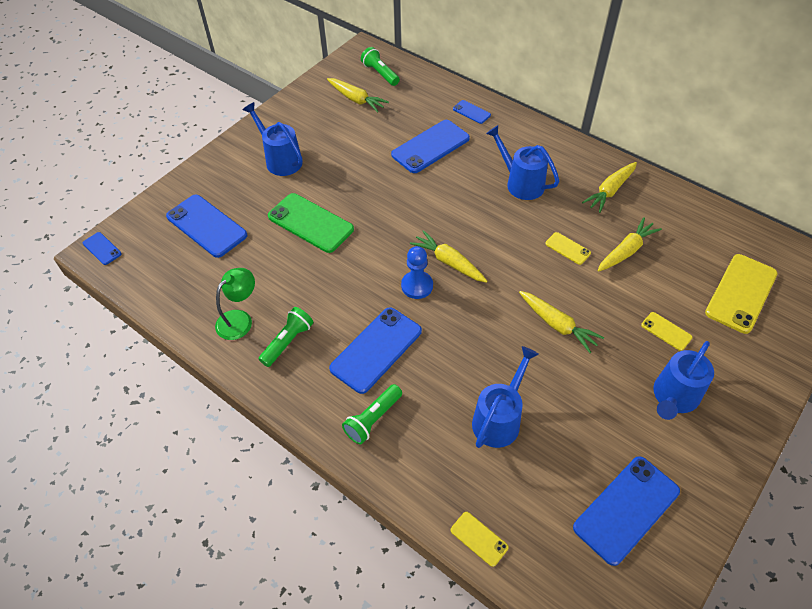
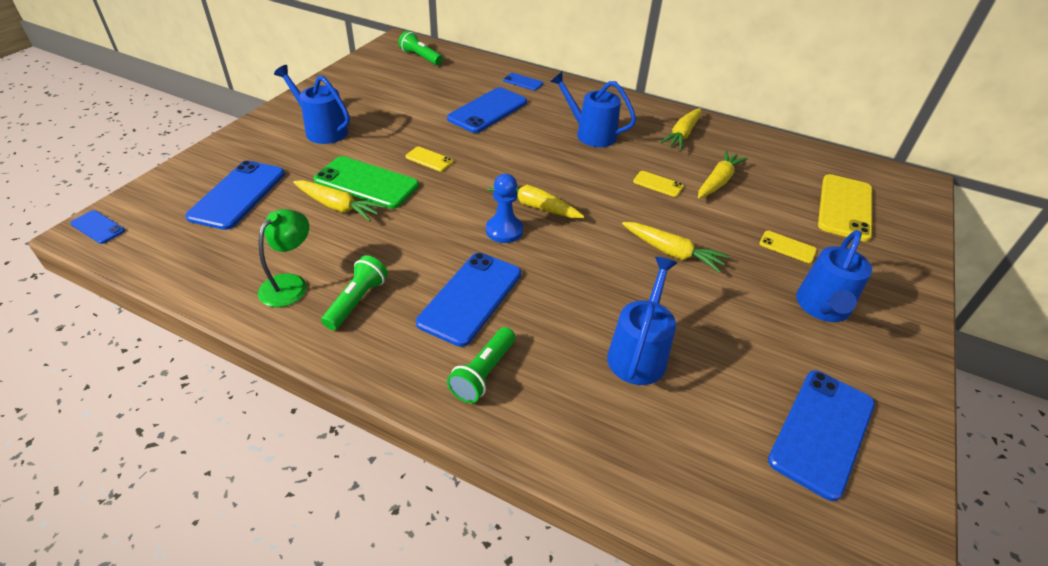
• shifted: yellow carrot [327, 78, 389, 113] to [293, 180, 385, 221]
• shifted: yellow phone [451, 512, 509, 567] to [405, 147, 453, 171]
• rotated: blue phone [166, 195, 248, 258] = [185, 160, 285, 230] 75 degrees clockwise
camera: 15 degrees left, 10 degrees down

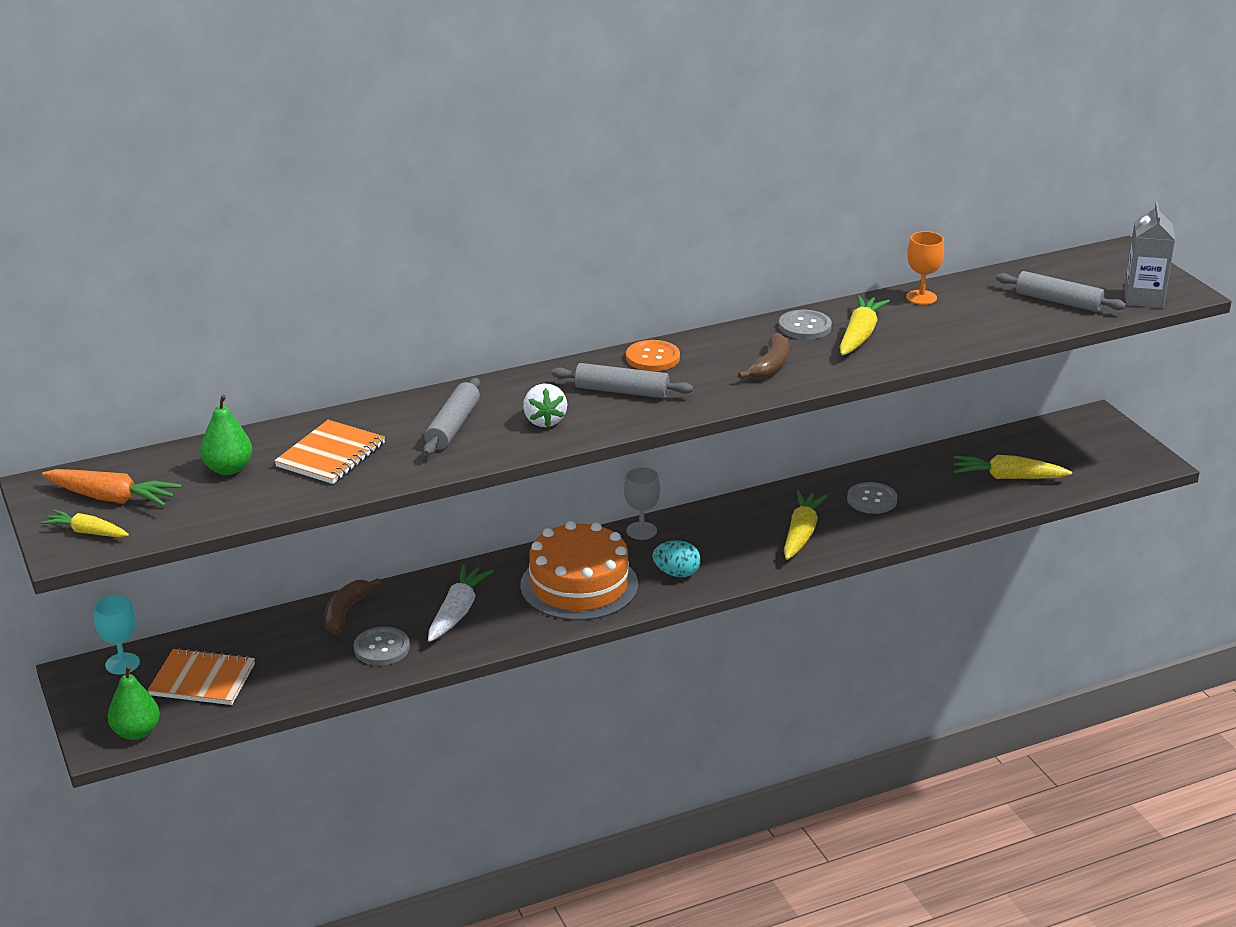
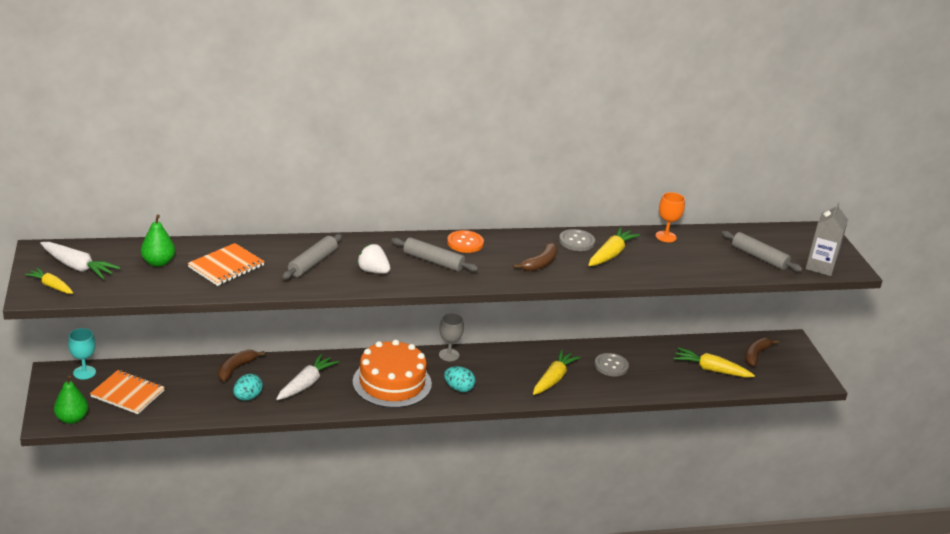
• new: brown banana [745, 338, 779, 366]
• swapped: grey button [354, 627, 410, 666] to turquoise egg [233, 374, 263, 401]
• repainted: orange carrot [42, 469, 181, 507] to white carrot [40, 242, 121, 279]
• rotated: white strawberry [523, 384, 567, 427] = [357, 244, 390, 274] 120 degrees clockwise
camera: 10 degrees right, 0 degrees up

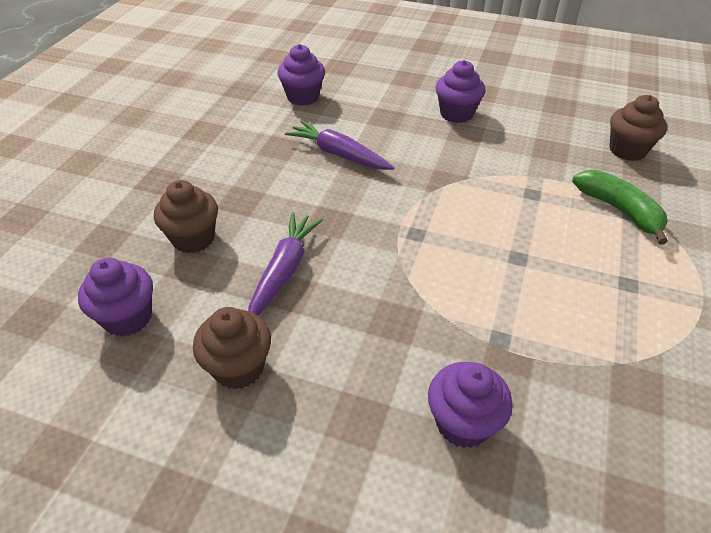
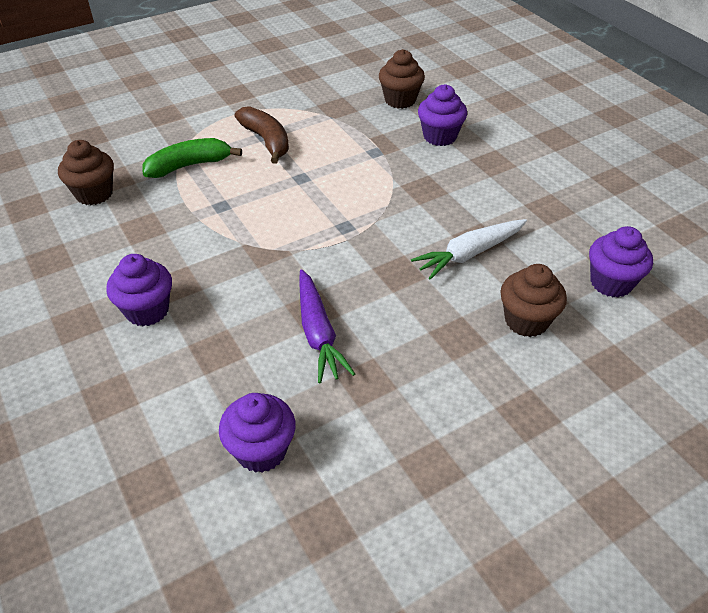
• new: brown banana [235, 106, 289, 164]
• shifted: brown cupcake [193, 307, 271, 389] to [379, 49, 425, 109]
• repainted: purple carrot [248, 212, 323, 316] to white carrot [411, 219, 527, 280]
• rotated: green banana [572, 170, 668, 244] = [143, 138, 242, 178] 60 degrees clockwise
camera: 140 degrees left, 0 degrees up

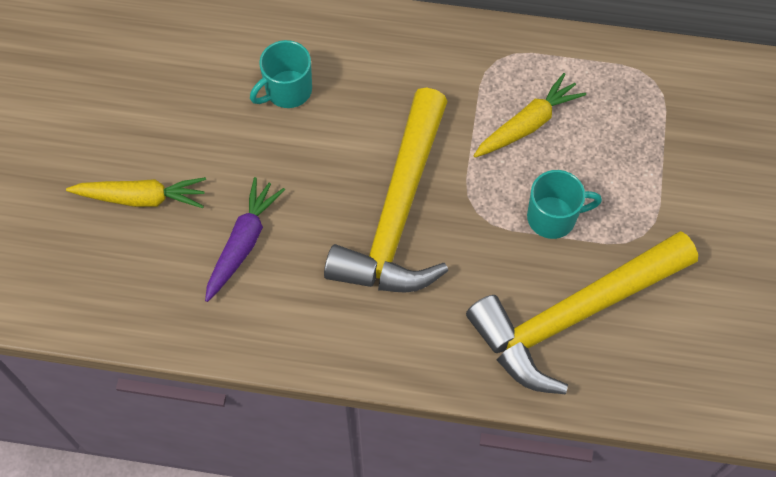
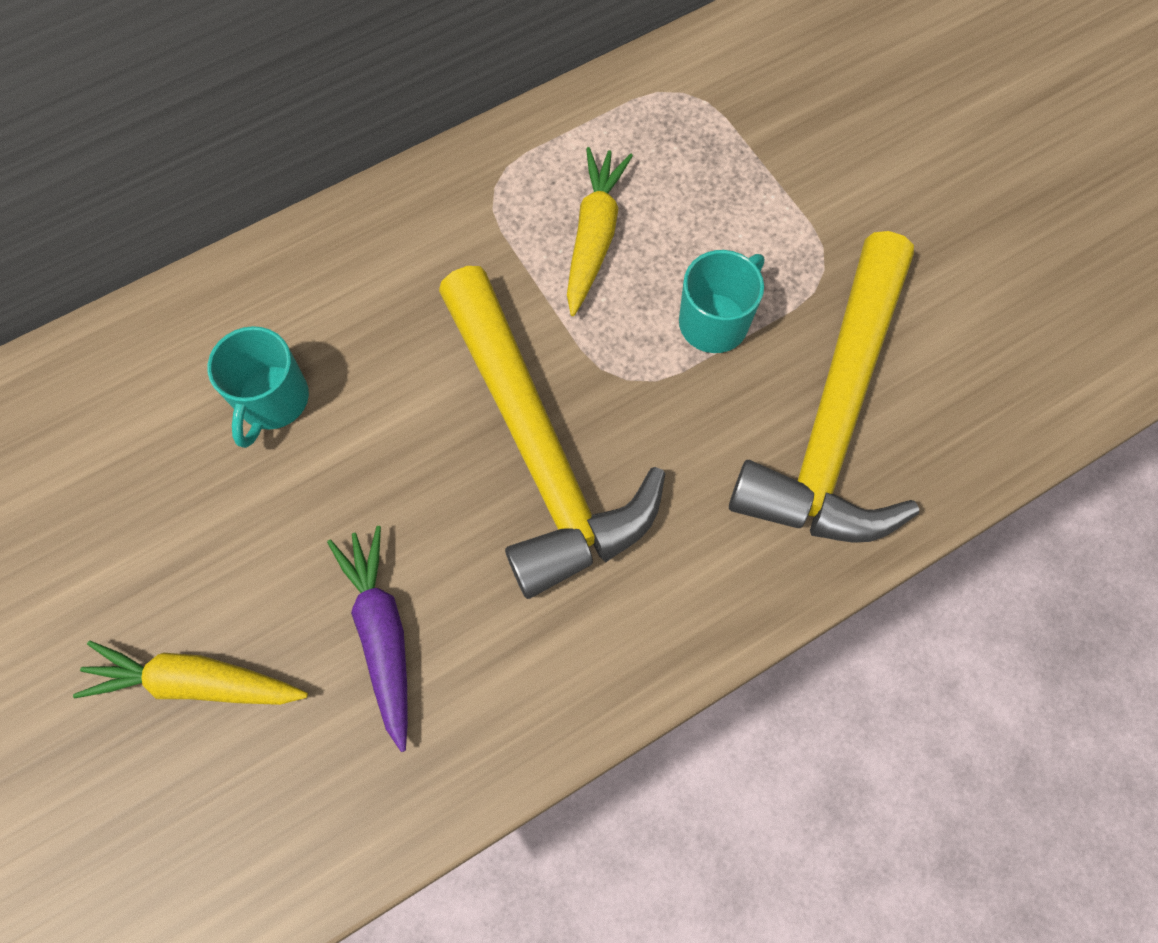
• rotated: yellow carrot [66, 177, 206, 208] = [73, 641, 308, 705] 135 degrees counterclockwise
camera: 40 degrees left, 5 degrees up

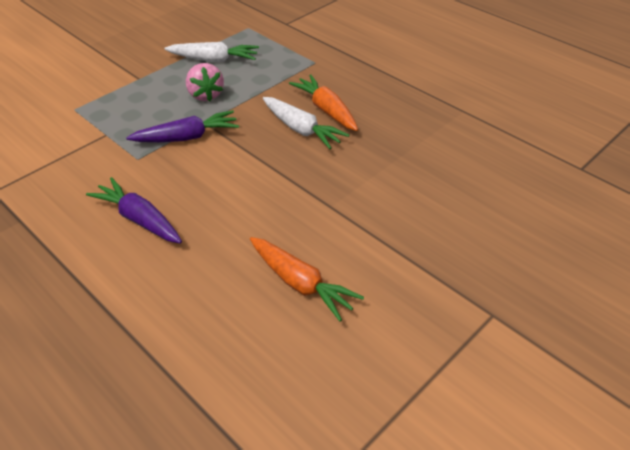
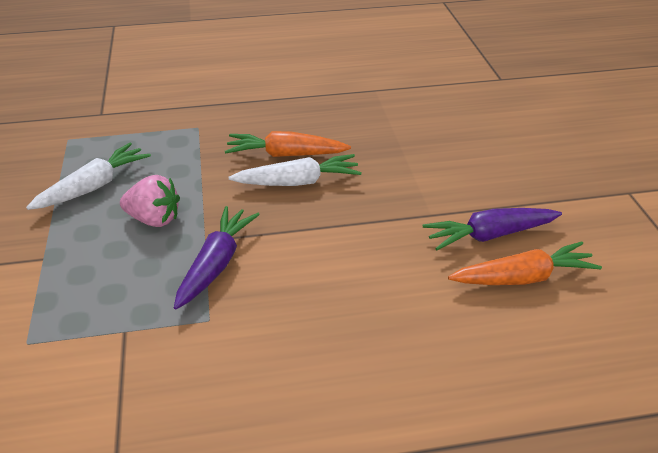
• shifted: purple carrot [86, 177, 182, 243] to [423, 208, 562, 250]
camera: 55 degrees left, 5 degrees down

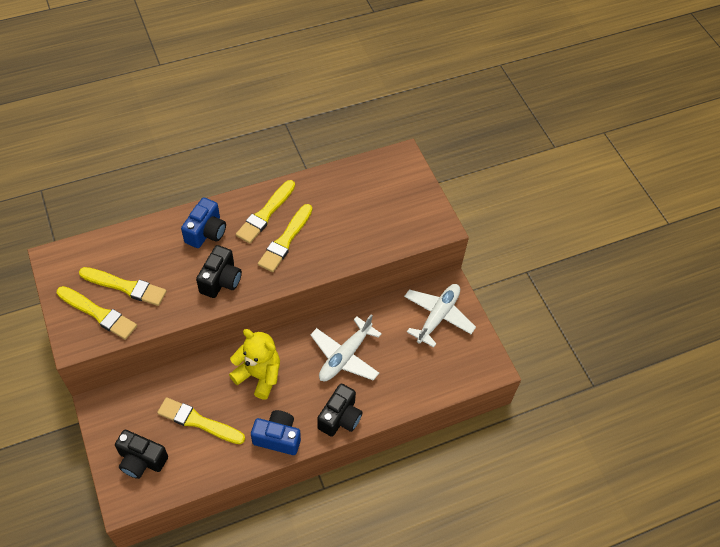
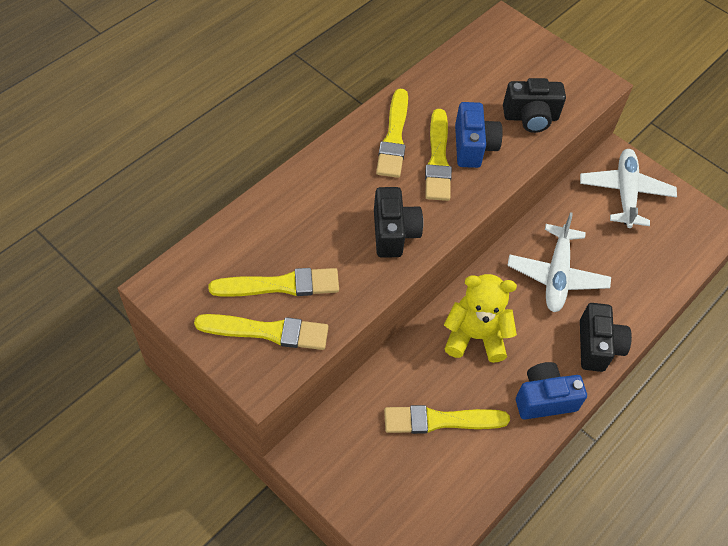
• shifted: black camera [115, 430, 168, 479] to [503, 78, 566, 133]
• shifted: blue camera [181, 197, 226, 248] to [455, 102, 503, 168]
camera: 25 degrees left, 0 degrees up

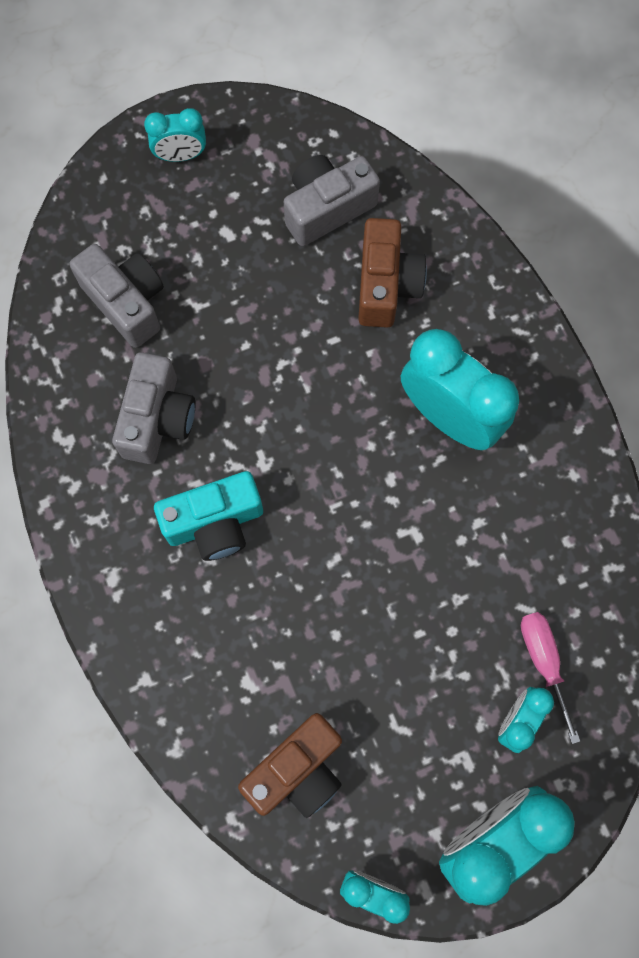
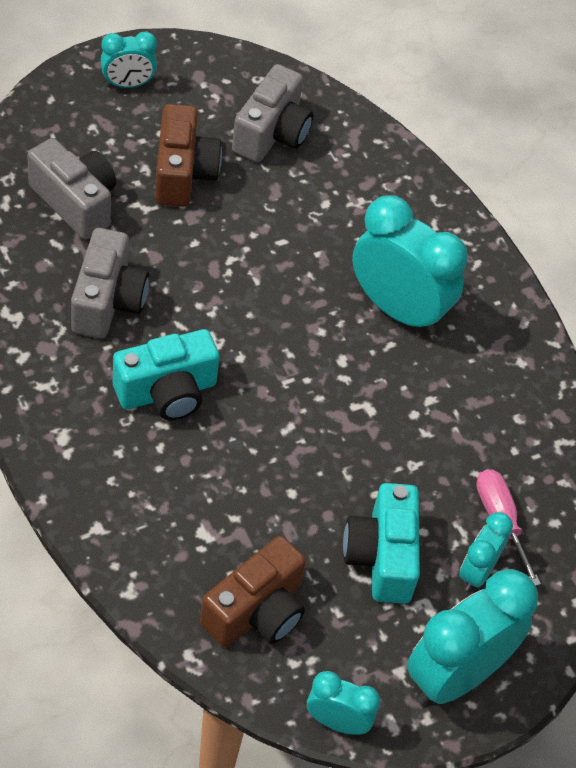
• new: turquoise camera [343, 483, 420, 604]
• shifted: brown camera [358, 218, 427, 328] to [155, 104, 222, 207]
• rotated: grey camera [284, 155, 380, 246] = [232, 64, 313, 162] 150 degrees clockwise
camera: 10 degrees left, 20 degrees down

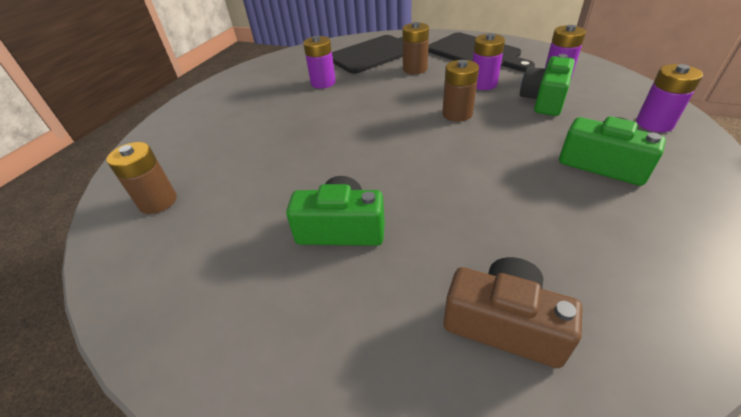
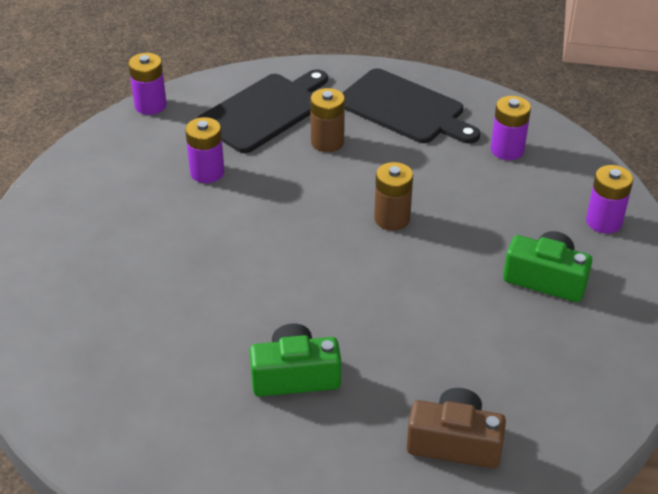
• gone: brown battery [107, 142, 177, 214]
• gone: green camera [520, 54, 575, 116]
• shifted: purple battery [473, 33, 505, 90] to [128, 53, 167, 115]
camera: 15 degrees left, 0 degrees up

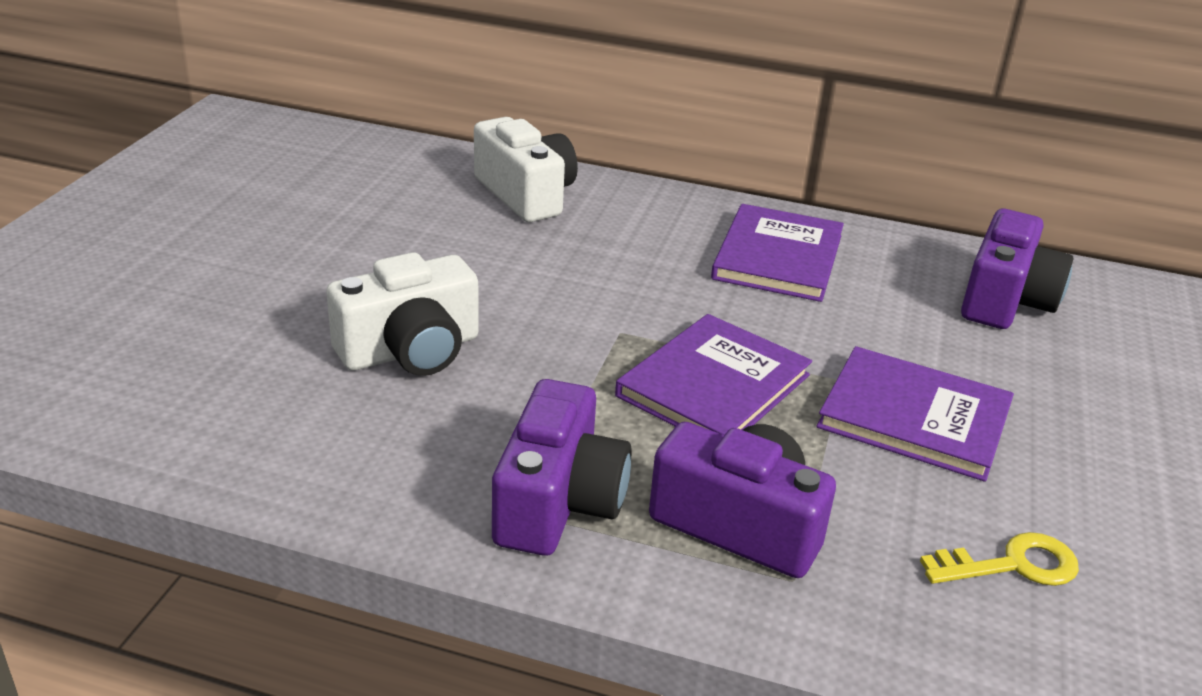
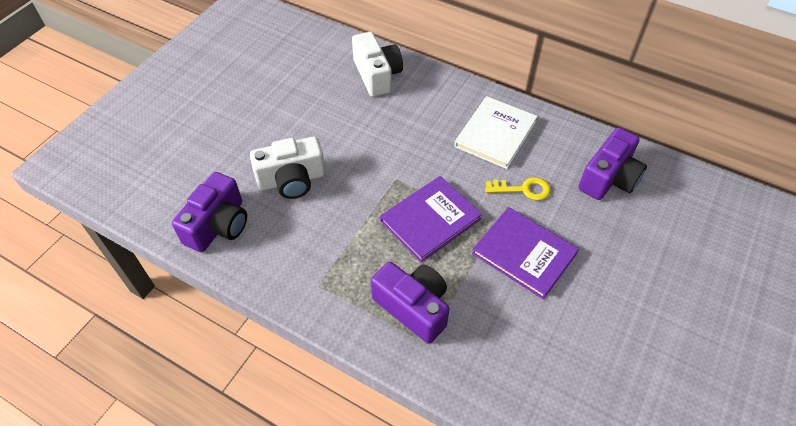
• shifted: purple camera [492, 379, 632, 556] to [172, 172, 247, 252]
• shifted: yellow key [920, 532, 1079, 586] to [485, 177, 551, 200]
• repainted: purple book [711, 204, 844, 302] to white book [454, 96, 538, 169]
camera: 15 degrees right, 20 degrees up

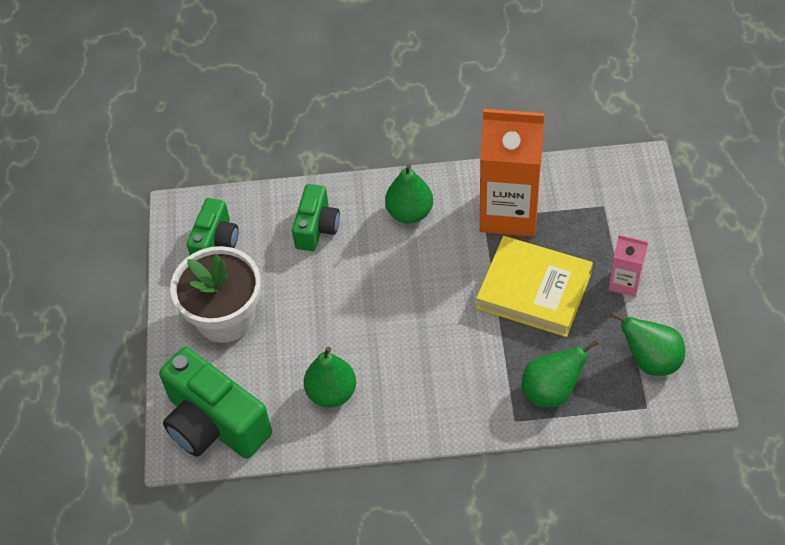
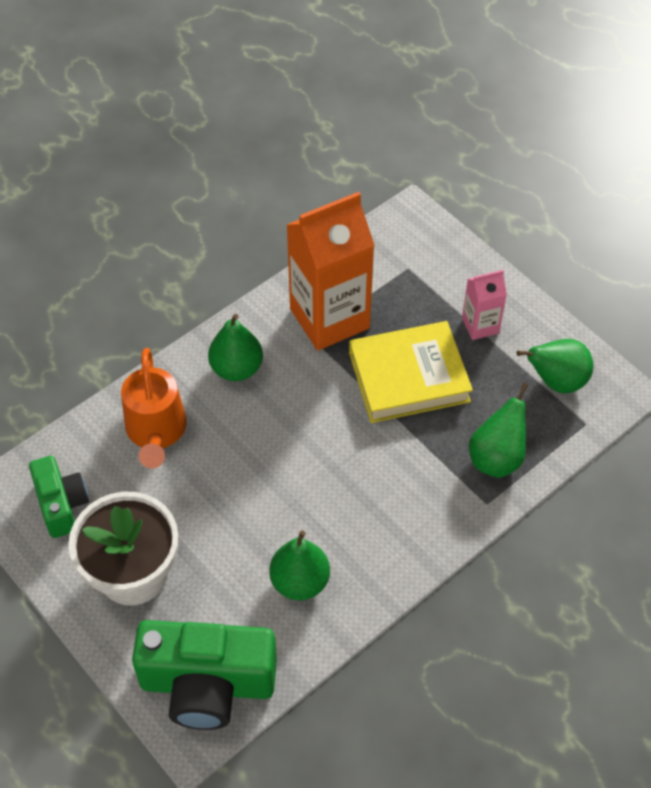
• swapped: green camera [292, 184, 340, 251] to orange watering can [121, 348, 187, 468]
camera: 40 degrees left, 0 degrees up

